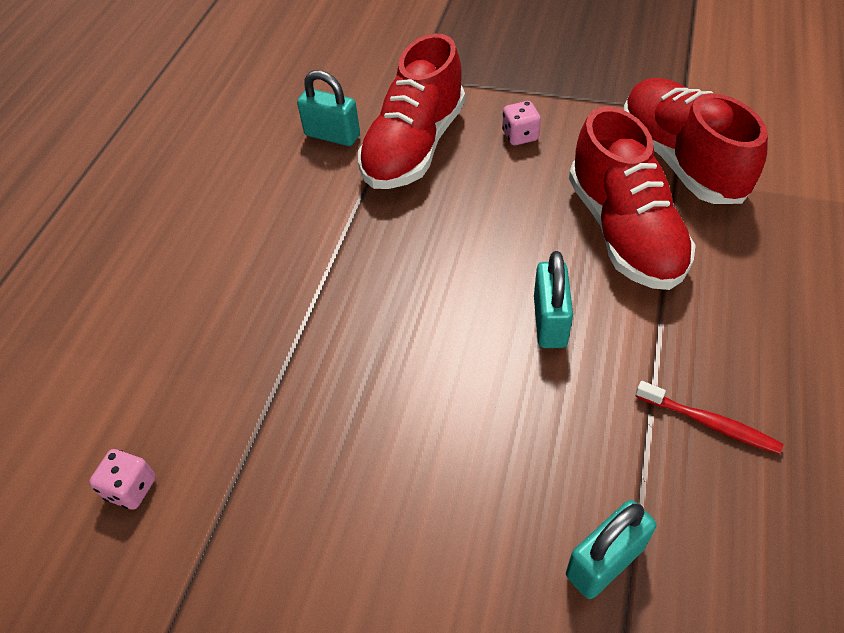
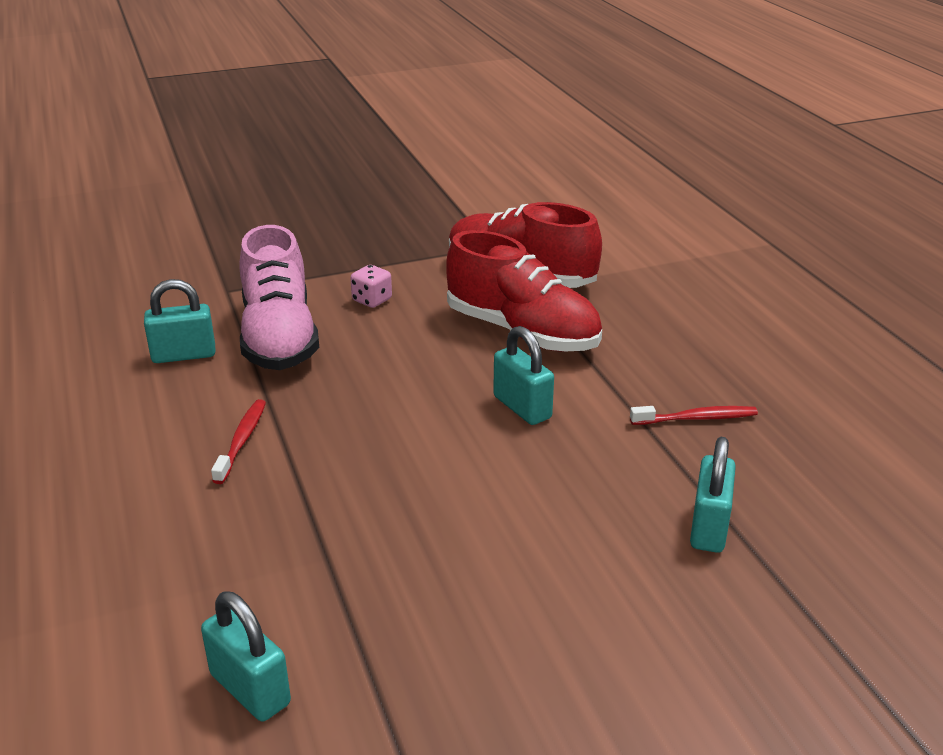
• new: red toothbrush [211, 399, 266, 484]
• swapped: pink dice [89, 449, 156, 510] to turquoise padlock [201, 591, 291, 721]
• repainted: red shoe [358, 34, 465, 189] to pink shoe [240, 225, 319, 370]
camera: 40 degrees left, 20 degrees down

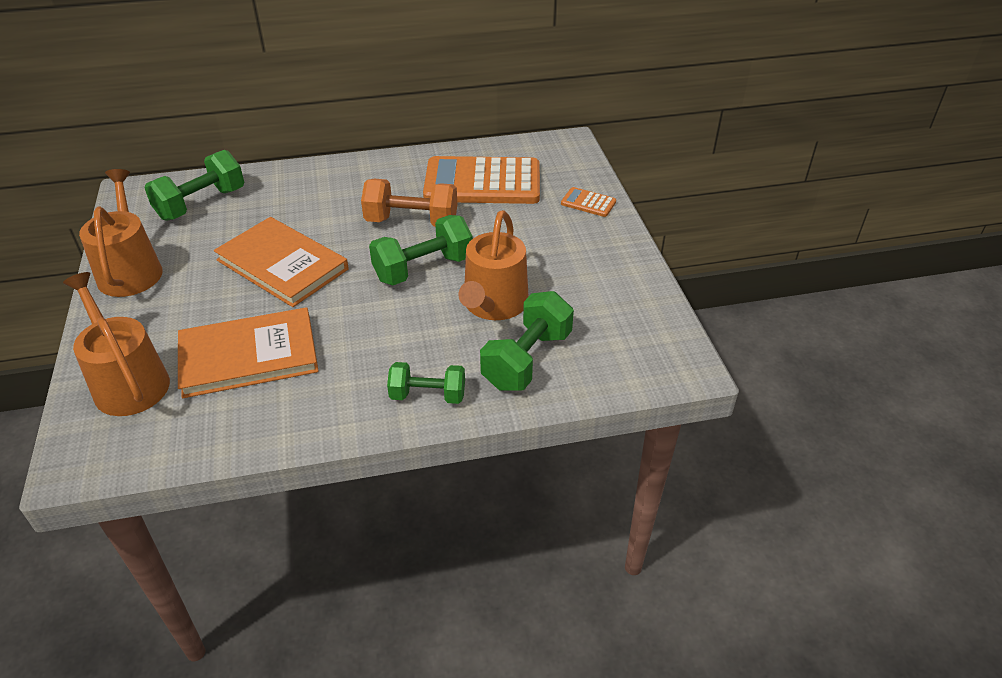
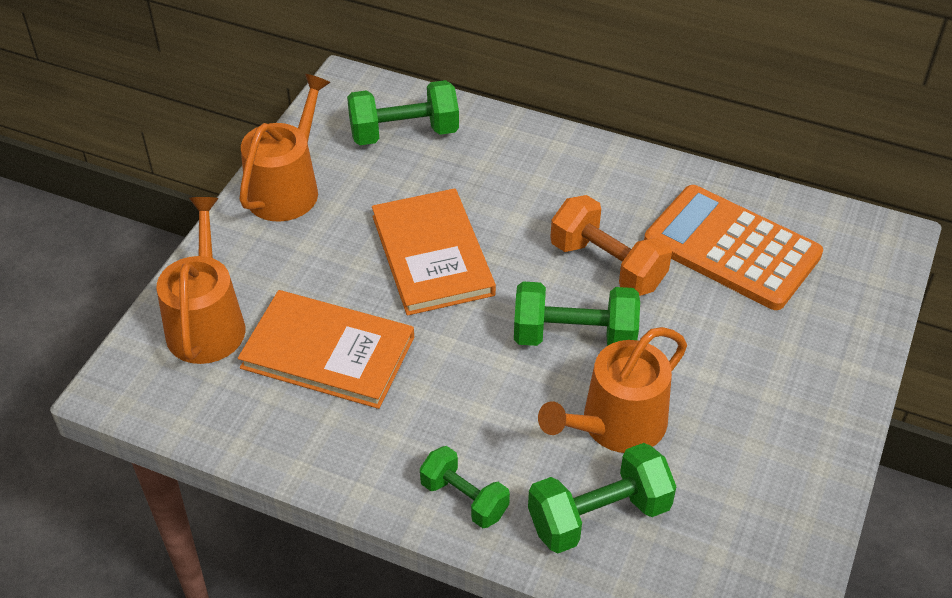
• gone: orange calculator [561, 187, 616, 217]
camera: 35 degrees right, 5 degrees up

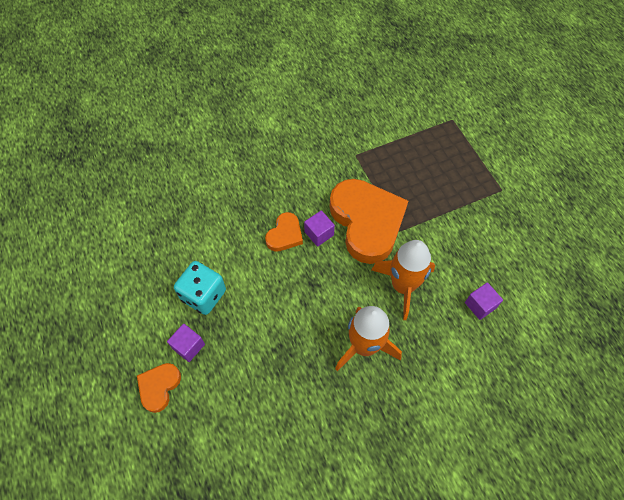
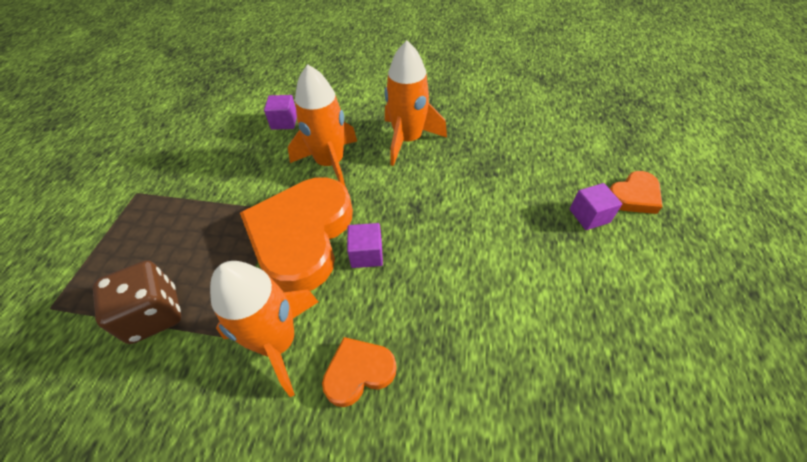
• gone: turquoise dice [174, 261, 226, 315]
• new: brown dice [93, 260, 181, 344]
• new: orange rocket [210, 261, 318, 397]
• shifted: orange heart [265, 212, 303, 252] to [322, 337, 397, 407]
camera: 145 degrees left, 10 degrees down

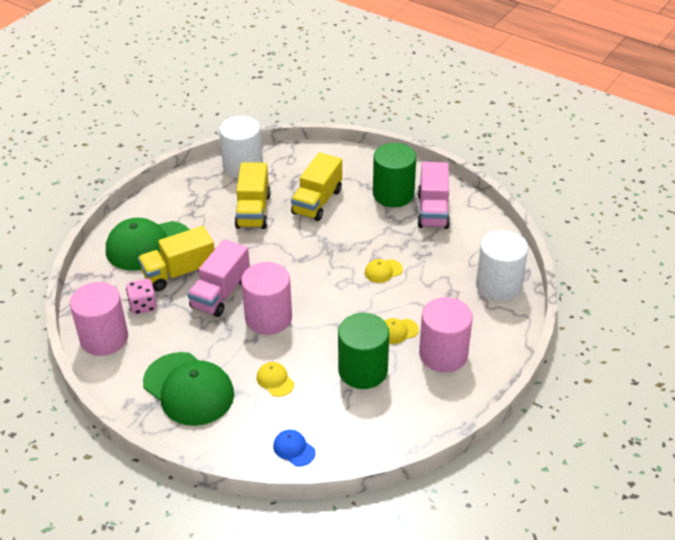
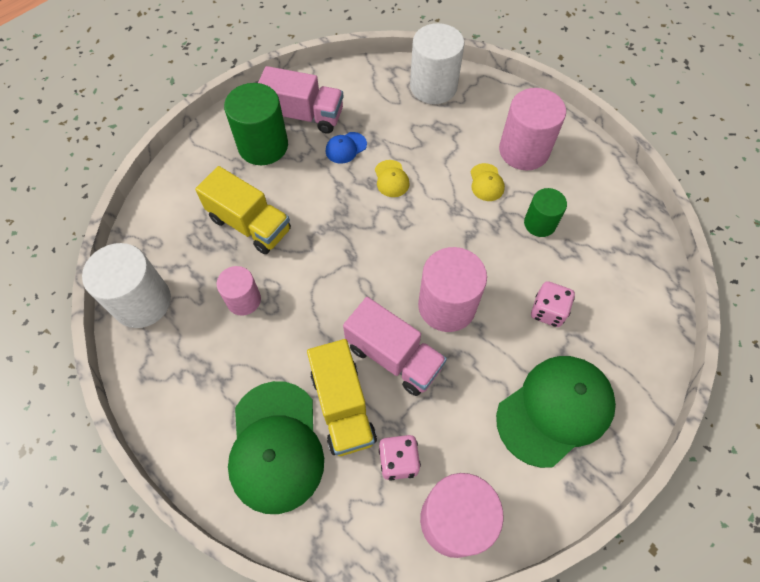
• shifted: blue cap [273, 430, 316, 467] to [326, 132, 367, 164]
• swapped: yellow truck [234, 162, 271, 229] to pink cylinder [217, 266, 261, 316]
• swapped: yellow cap [256, 362, 294, 397] to pink dice [531, 281, 575, 327]
• scaled: green cylinder [338, 313, 389, 389] = [524, 188, 567, 237] x0.60
camera: 80 degrees left, 20 degrees up

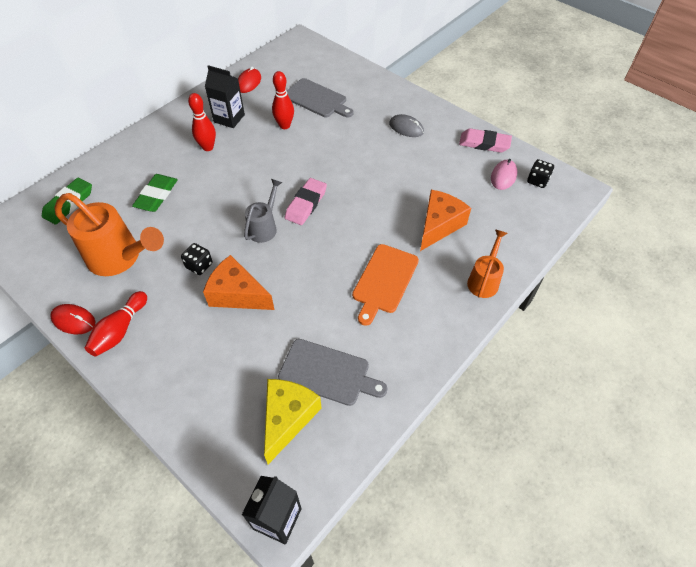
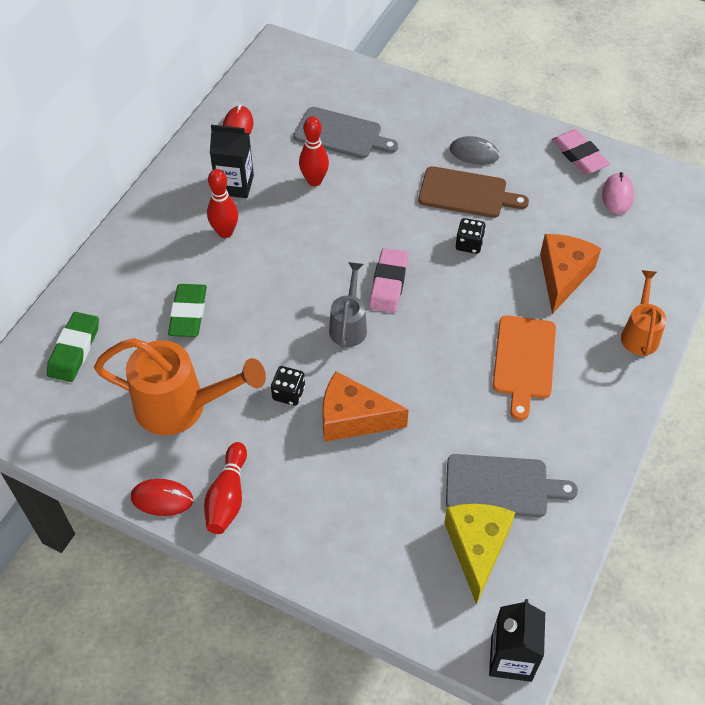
• new: brown cutting board [418, 166, 529, 218]
• shifted: black dice [527, 159, 554, 188] to [456, 218, 486, 254]
• rotated: pink eraser [459, 128, 512, 153] = [551, 129, 610, 175] 60 degrees clockwise
camera: 15 degrees left, 0 degrees up

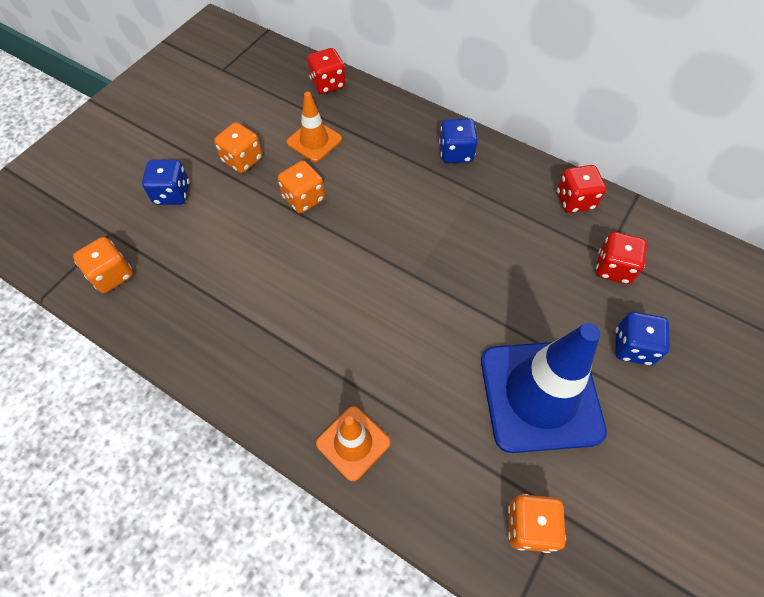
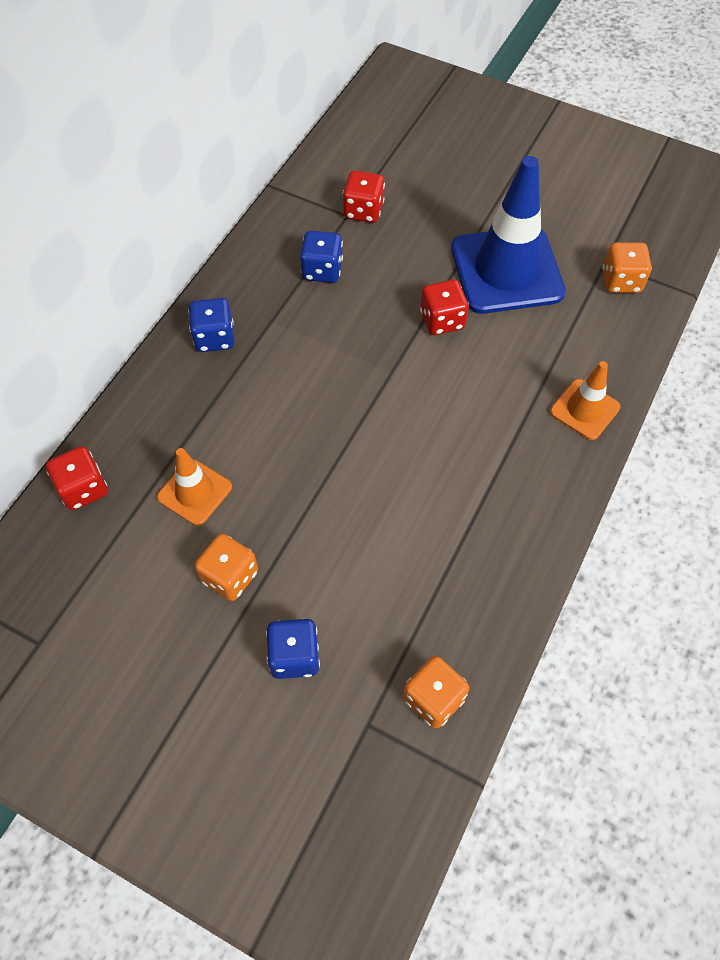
• gone: orange dice [278, 161, 325, 213]
• shifted: red dice [557, 165, 606, 213] to [420, 279, 469, 335]
• shifted: blue dice [615, 312, 670, 365] to [300, 231, 343, 283]
camera: 95 degrees left, 0 degrees up

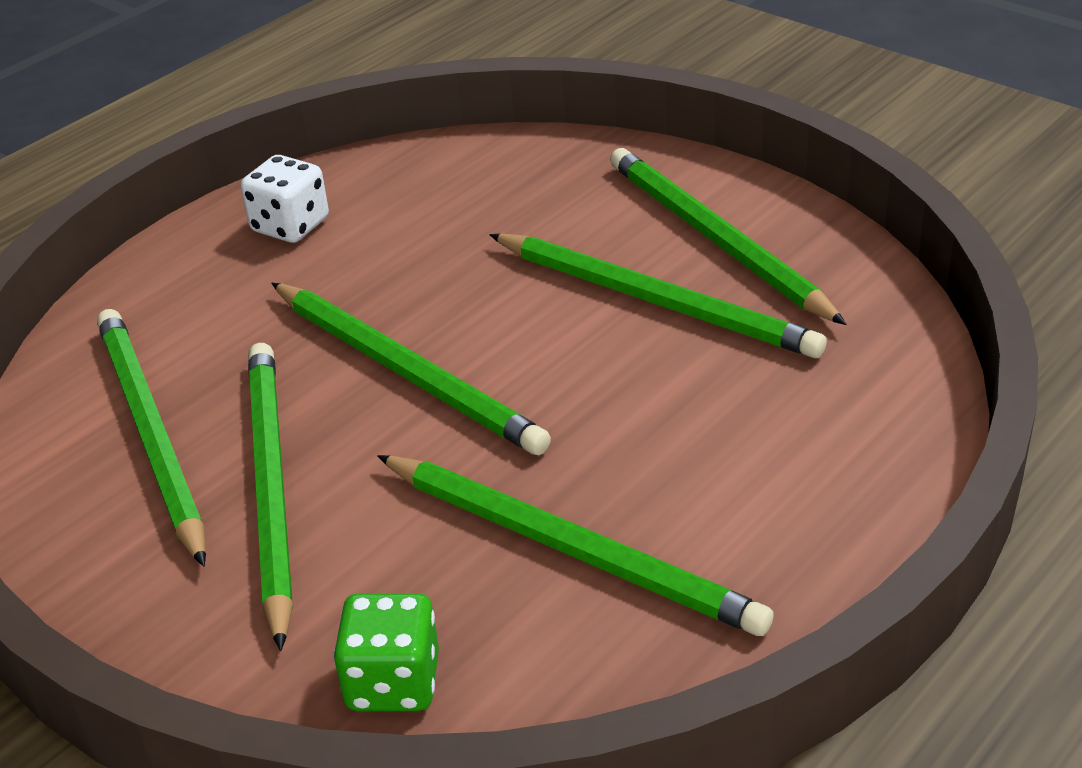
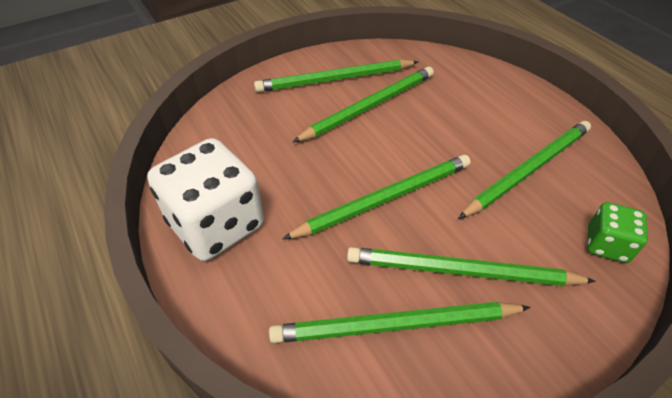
• scaled: white dice [241, 155, 329, 243] = [147, 138, 264, 261] x1.94
camera: 75 degrees left, 10 degrees up

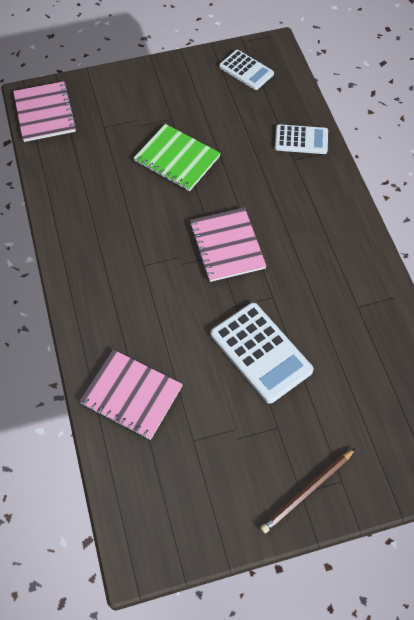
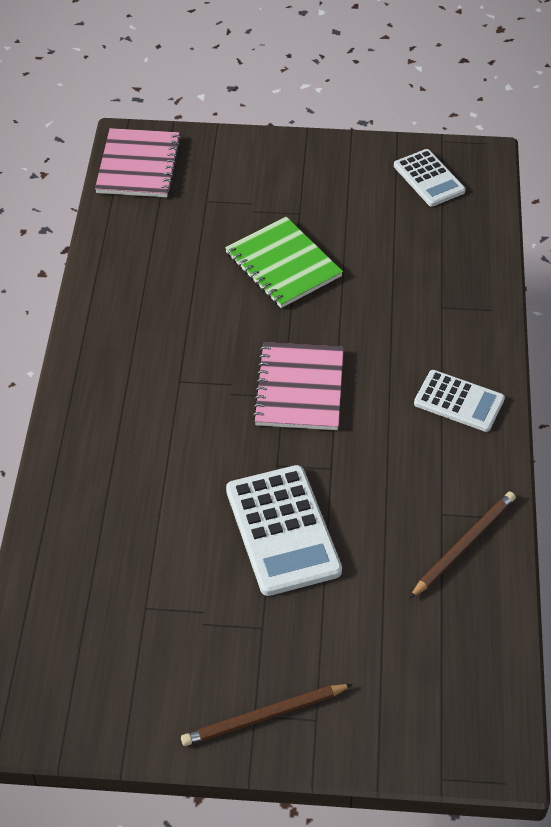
• gone: pink notebook [79, 350, 183, 440]
• new: brown pencil [410, 492, 516, 598]
• shifted: white calculator [275, 124, 328, 154] to [414, 370, 505, 432]
camera: 20 degrees right, 10 degrees down

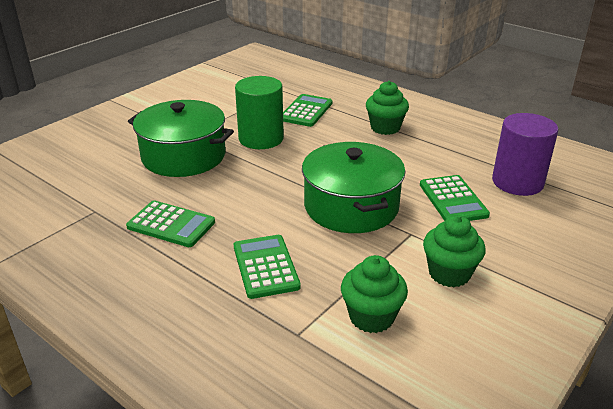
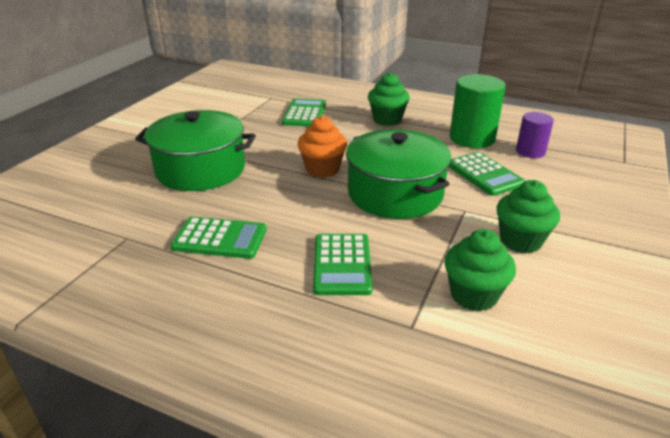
• new: orange cupcake [298, 116, 347, 178]
• shifted: green cylinder [235, 76, 284, 149] to [450, 74, 506, 148]
• rotated: green calculator [234, 235, 301, 299] = [313, 234, 373, 295] 150 degrees counterclockwise
• scaled: purple cylinder [492, 113, 559, 196] = [516, 112, 554, 158] x0.61
camera: 15 degrees left, 0 degrees up

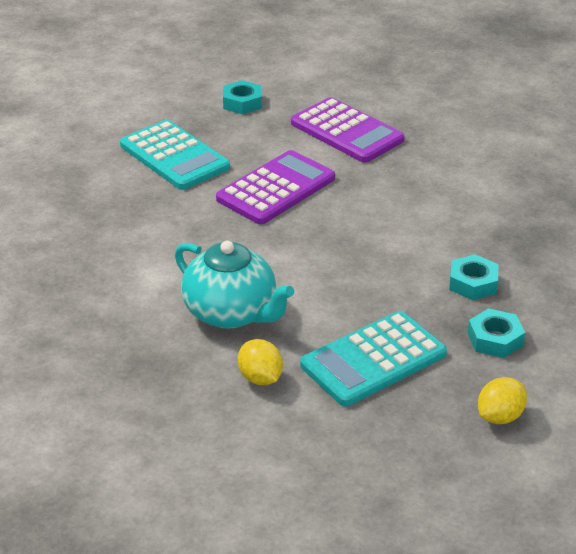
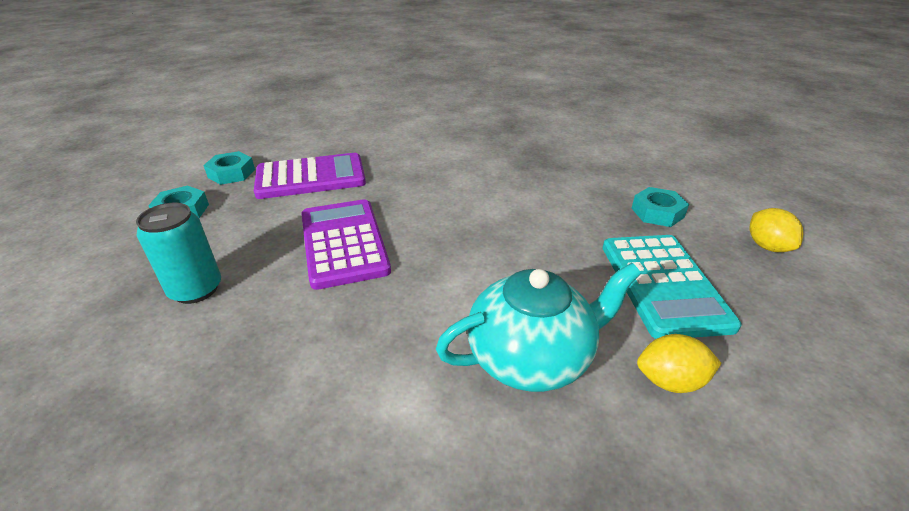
• shifted: turquoise nut [449, 254, 498, 300] to [203, 151, 255, 185]
• swapped: turquoise calculator [120, 120, 230, 190] to turquoise can [136, 203, 221, 304]
camera: 60 degrees left, 0 degrees up

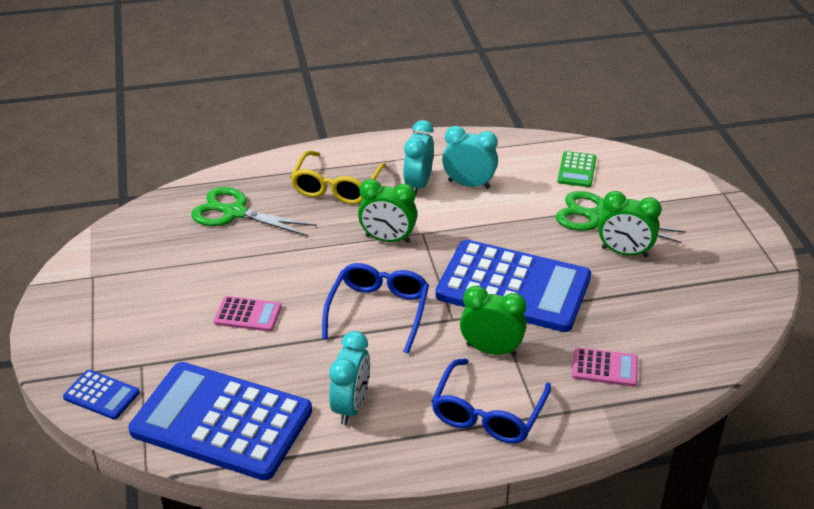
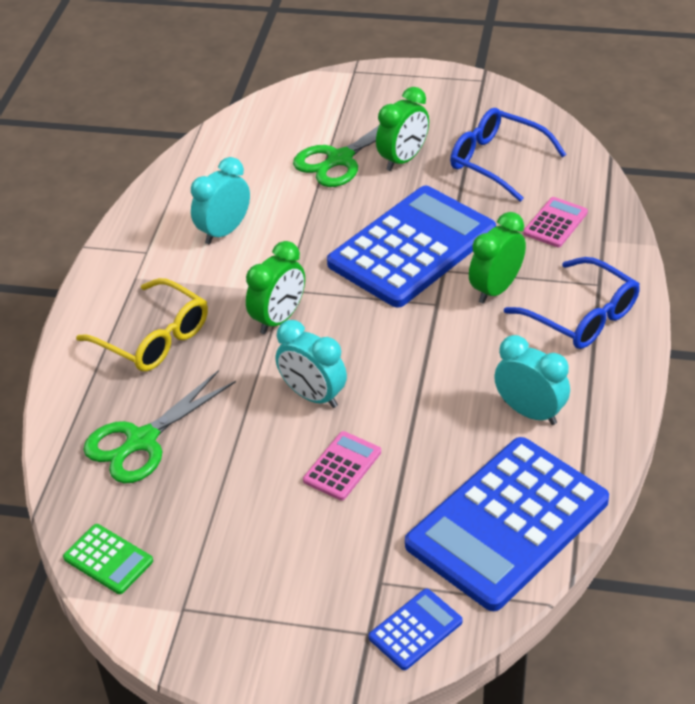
• shifted: blue glasses [322, 263, 429, 354] to [450, 108, 567, 202]
• shifted: turquoise clock [403, 120, 434, 195] to [276, 320, 347, 408]
• shifted: green calculator [557, 151, 596, 187] to [63, 524, 153, 594]
camera: 65 degrees left, 5 degrees up

